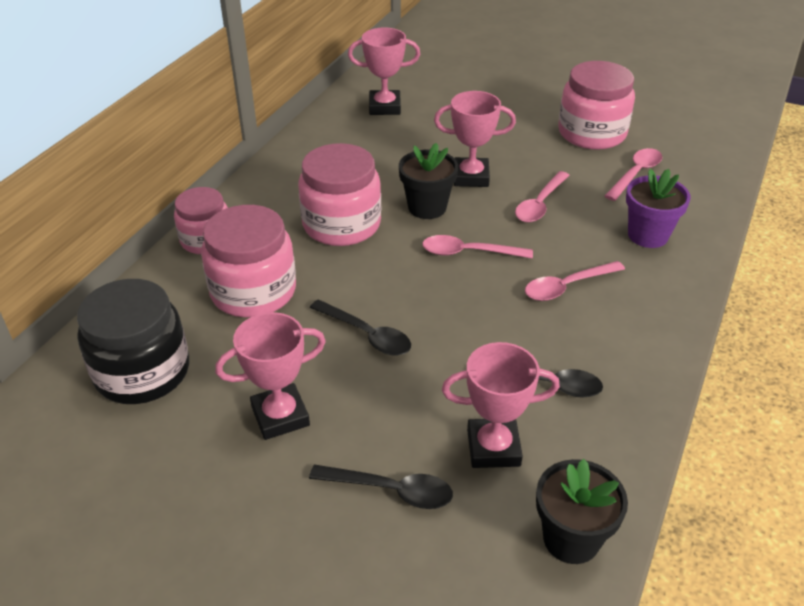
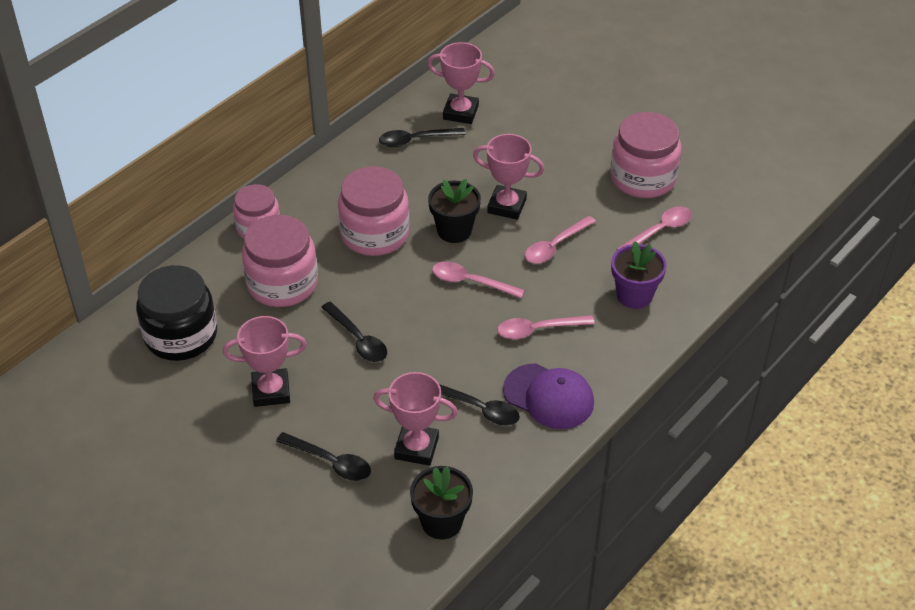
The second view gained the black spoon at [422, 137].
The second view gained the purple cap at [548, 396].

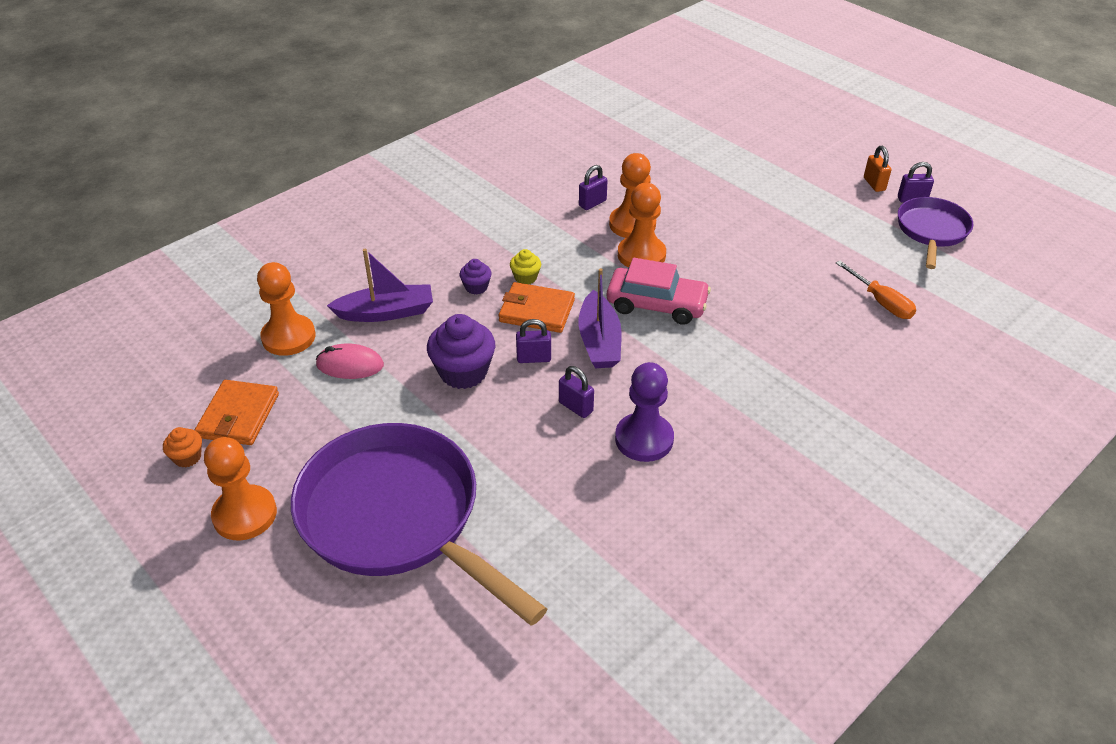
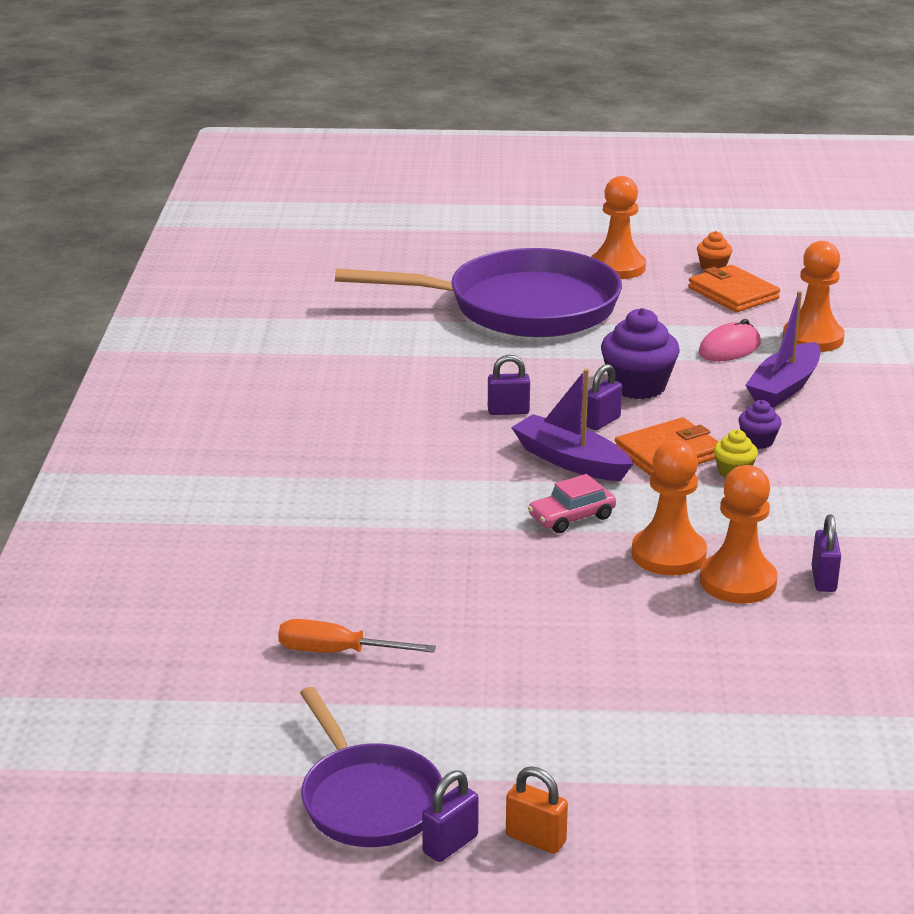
The second view lost the purple pawn at [644, 412].
The size of the pink car at [659, 291] changed by a factor of 0.62.

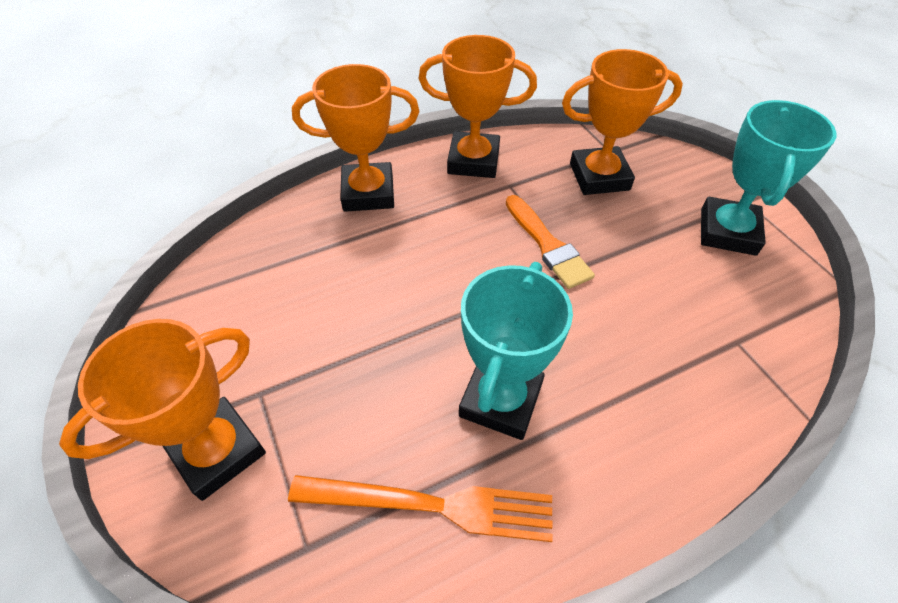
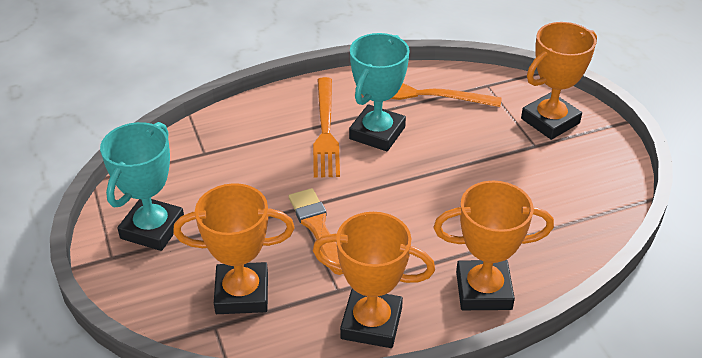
The second view gained the orange fork at [326, 127].

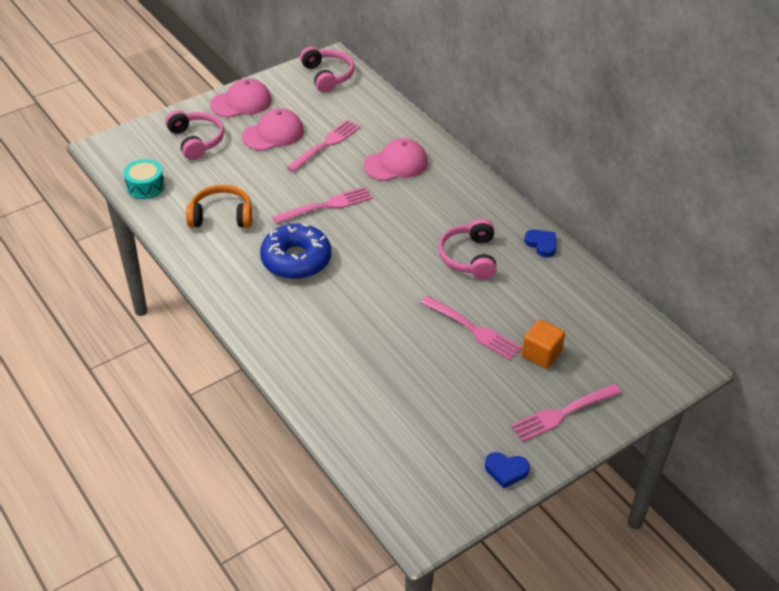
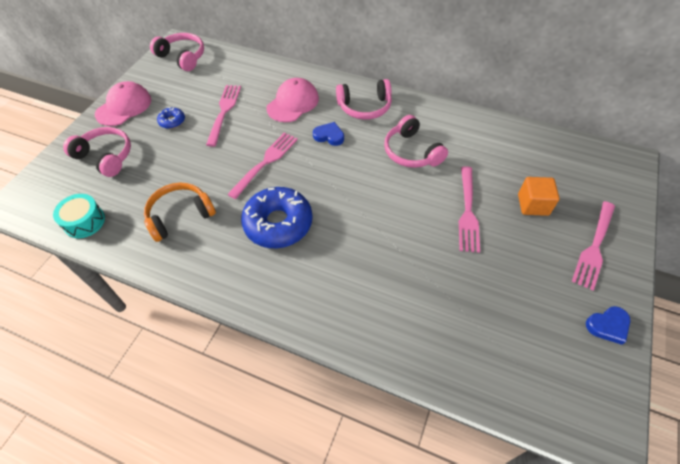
The second view gained the pink headphones at [364, 99].
The blue heart ended up elsewhere, having gone from [540, 243] to [328, 134].
Where the pink cap stood at [273, 129], the blue donut came to stand at [171, 118].
The pink fork at [471, 328] ended up facing another way, 90 degrees clockwise from before.

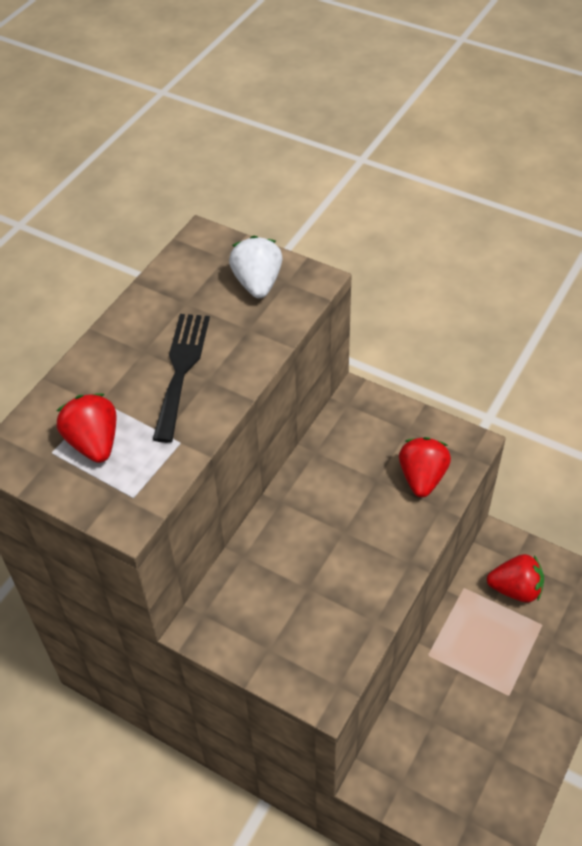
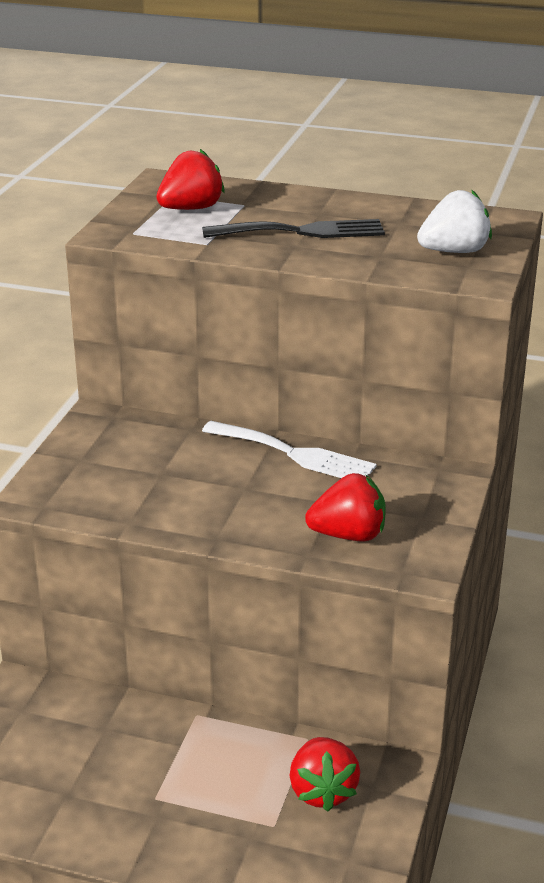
The second view gained the white fork at [289, 449].

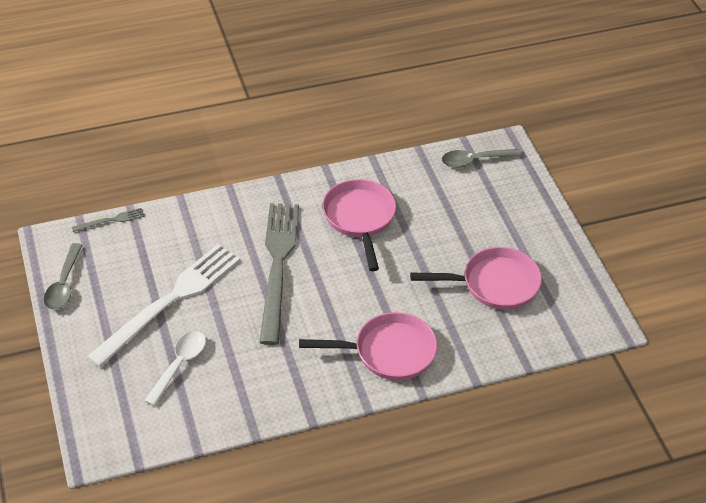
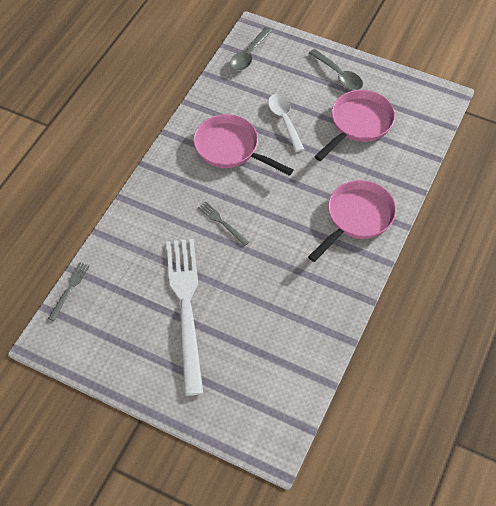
The grey spoon ended up elsewhere, having gone from [63, 276] to [336, 69].
The white spoon ended up elsewhere, having gone from [175, 368] to [286, 123].
The size of the grey fork at [279, 274] changed by a factor of 0.40.

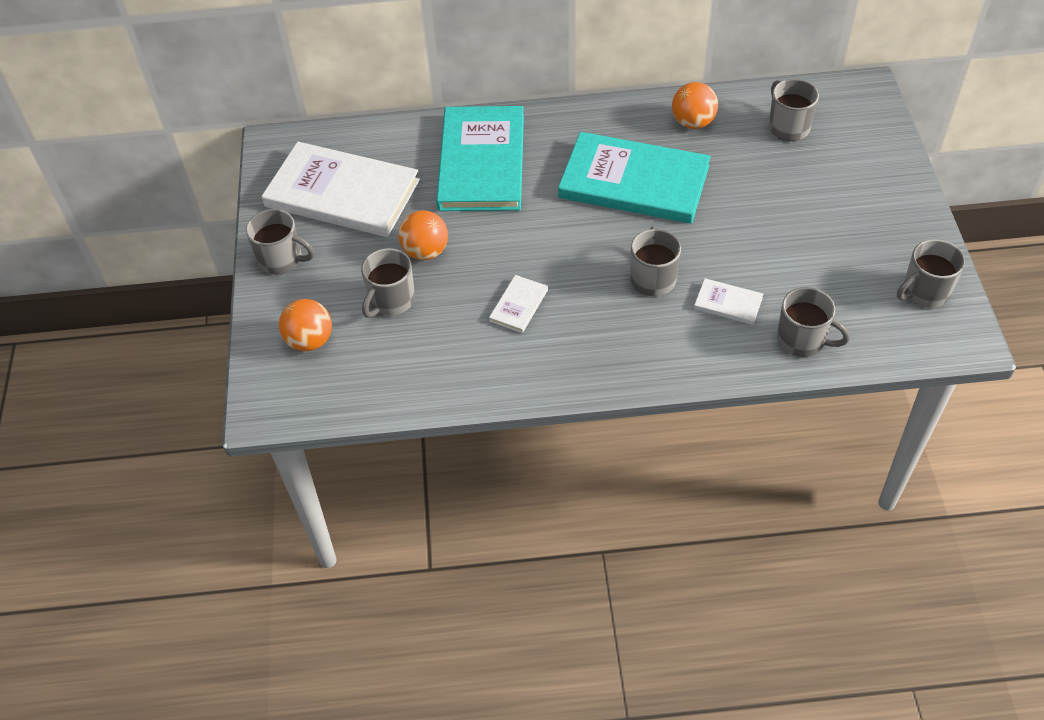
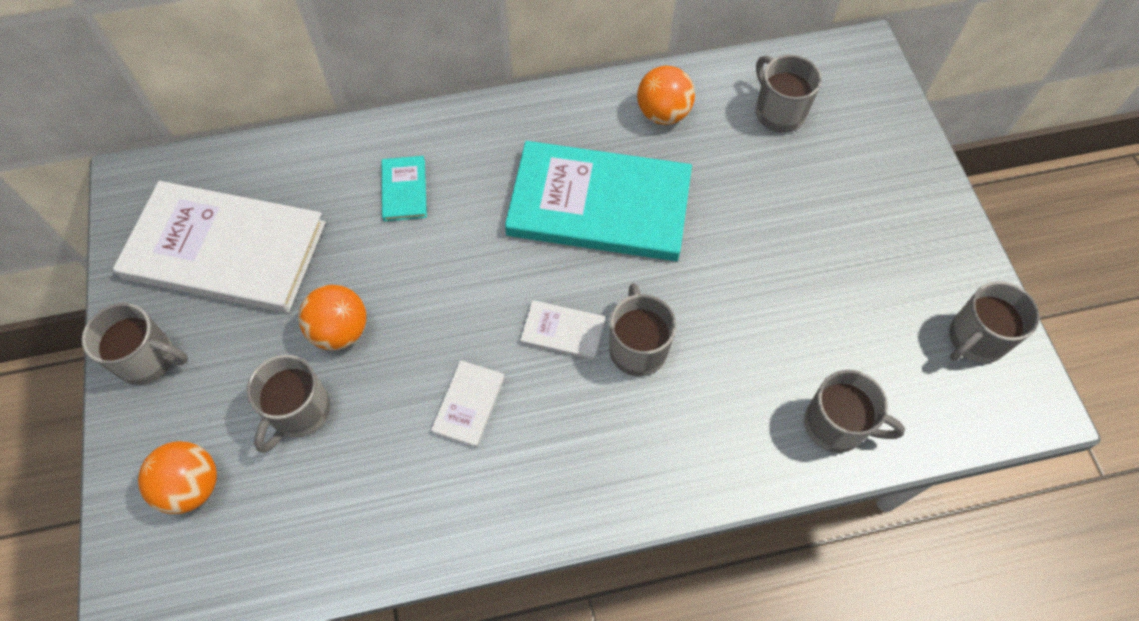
The white book ended up elsewhere, having gone from [728, 301] to [562, 330].
The size of the turquoise book at [480, 158] changed by a factor of 0.41.

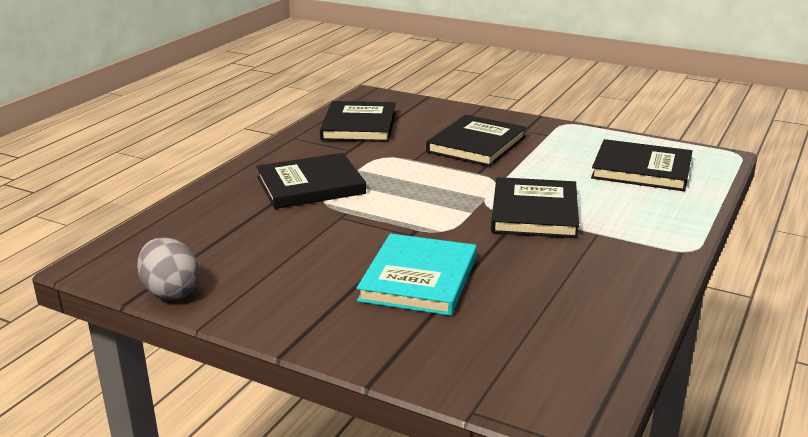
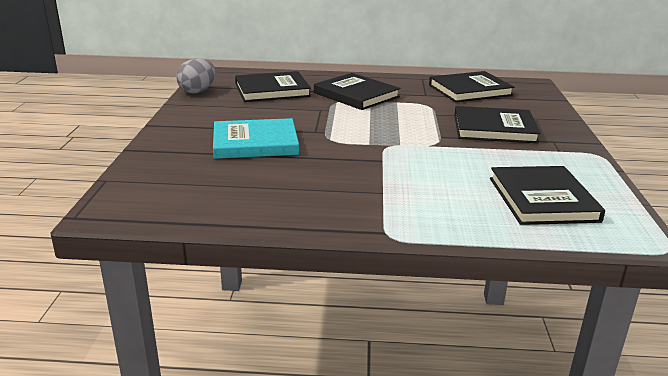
The black book ended up elsewhere, having gone from [535, 207] to [273, 86].

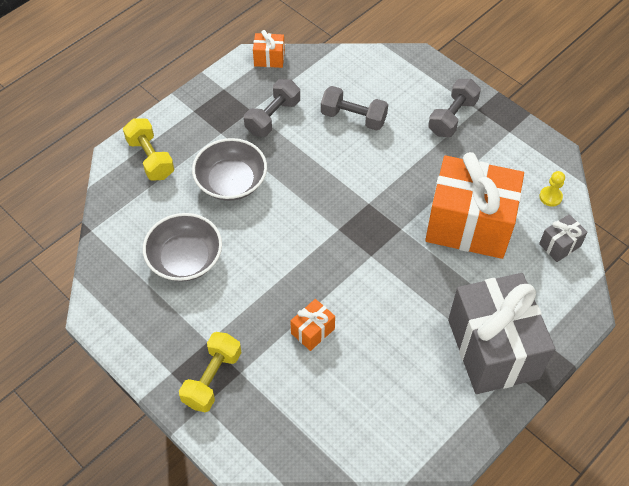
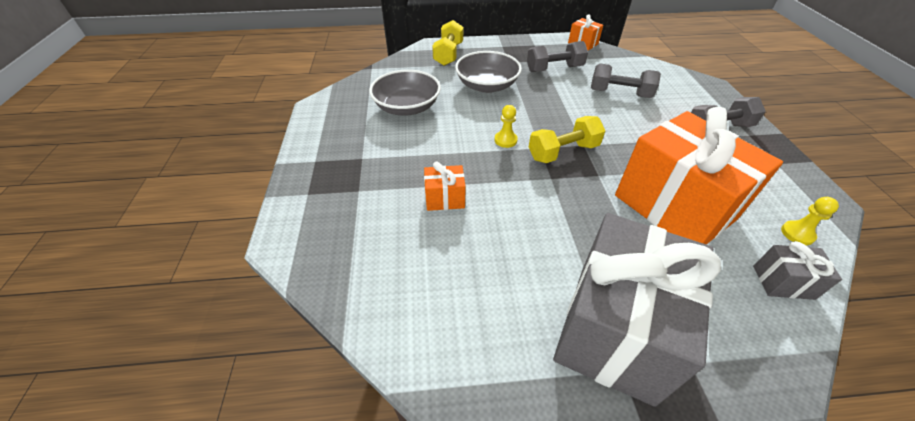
The second view gained the yellow pawn at [506, 126].
The yellow dumbbell ended up elsewhere, having gone from [210, 372] to [567, 139].
The grey dumbbell at [354, 108] ended up facing another way, 45 degrees counterclockwise from before.

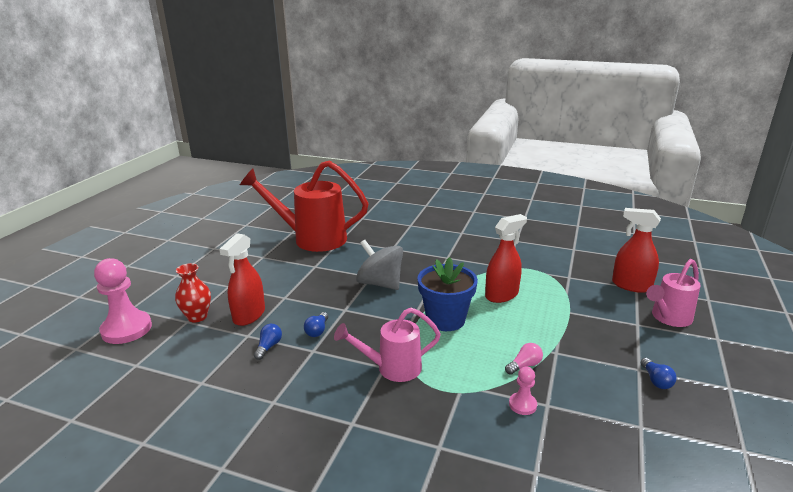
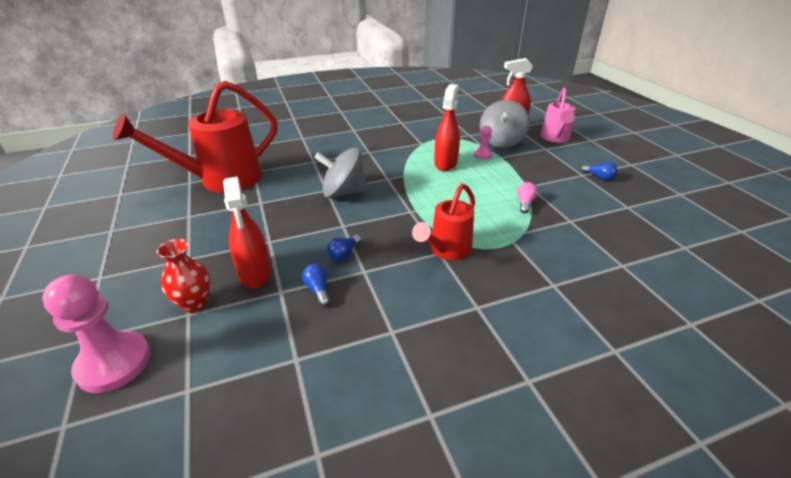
The second view lost the blue flower pot at [447, 294].
The second view gained the grey spinning top at [505, 124].
The pink pawn ended up elsewhere, having gone from [523, 391] to [483, 142].
What was the pink watering can at [387, 344] turned into the red watering can at [443, 222].
The blue light bulb at [316, 324] ended up facing another way, 60 degrees clockwise from before.

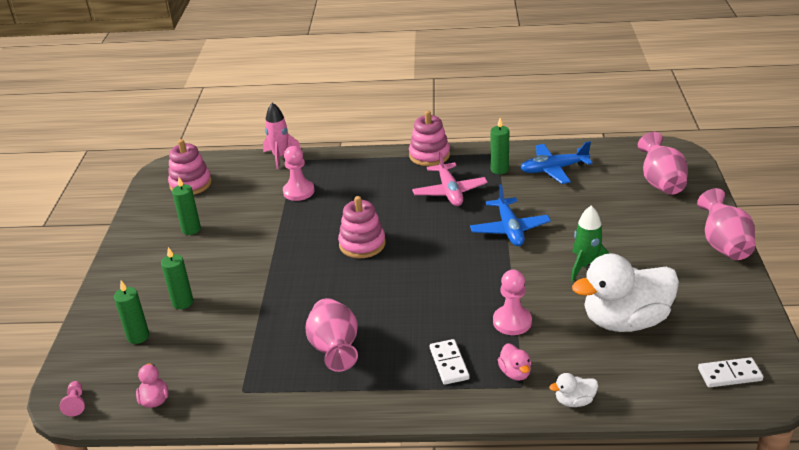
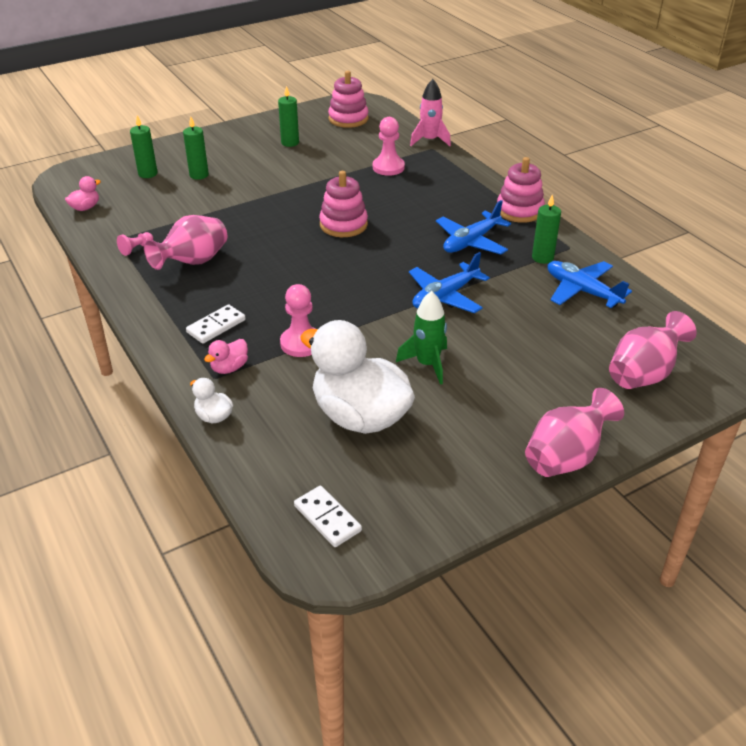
The pink pawn ended up elsewhere, having gone from [72, 398] to [135, 244].
What was the pink plane at [450, 178] turned into the blue plane at [473, 227].

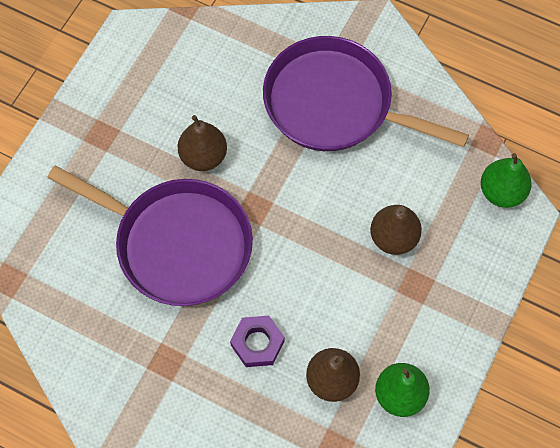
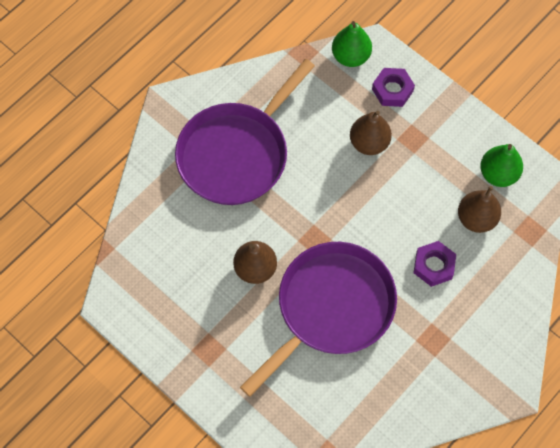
The second view gained the purple nut at [393, 87].

